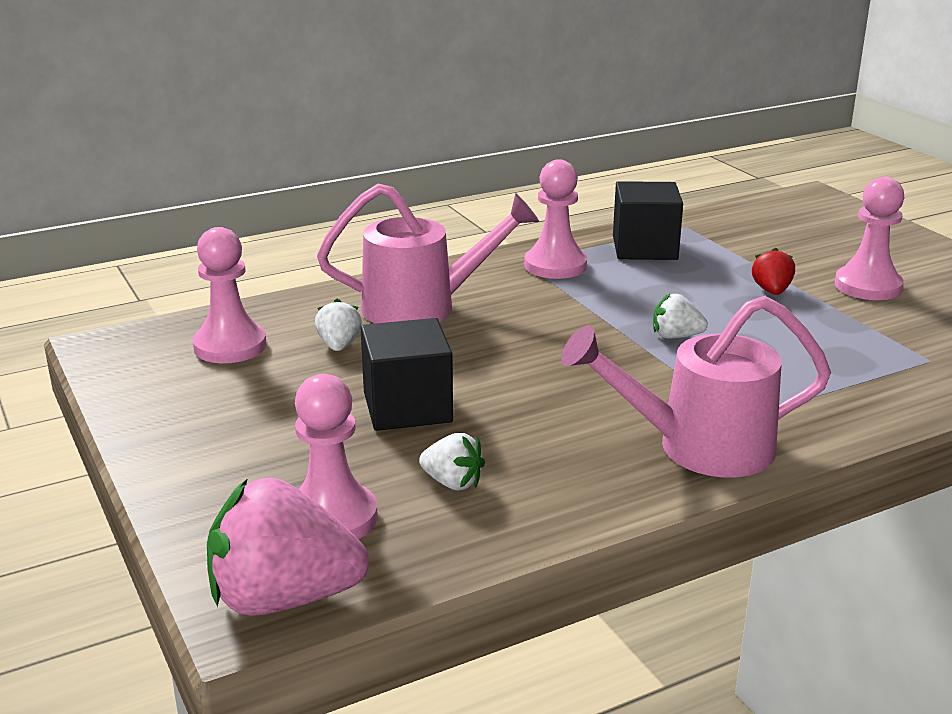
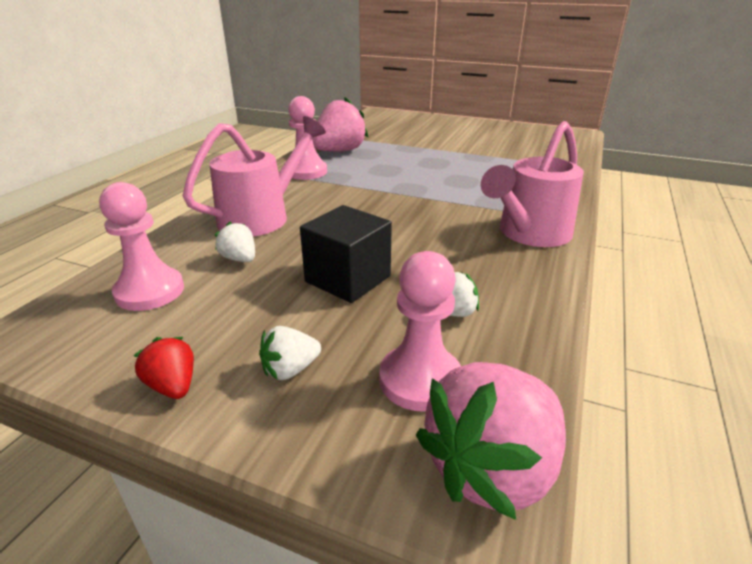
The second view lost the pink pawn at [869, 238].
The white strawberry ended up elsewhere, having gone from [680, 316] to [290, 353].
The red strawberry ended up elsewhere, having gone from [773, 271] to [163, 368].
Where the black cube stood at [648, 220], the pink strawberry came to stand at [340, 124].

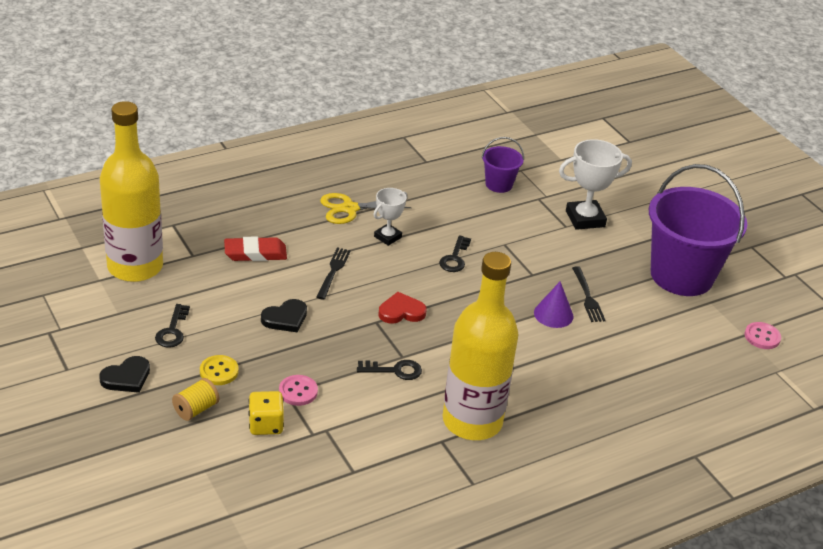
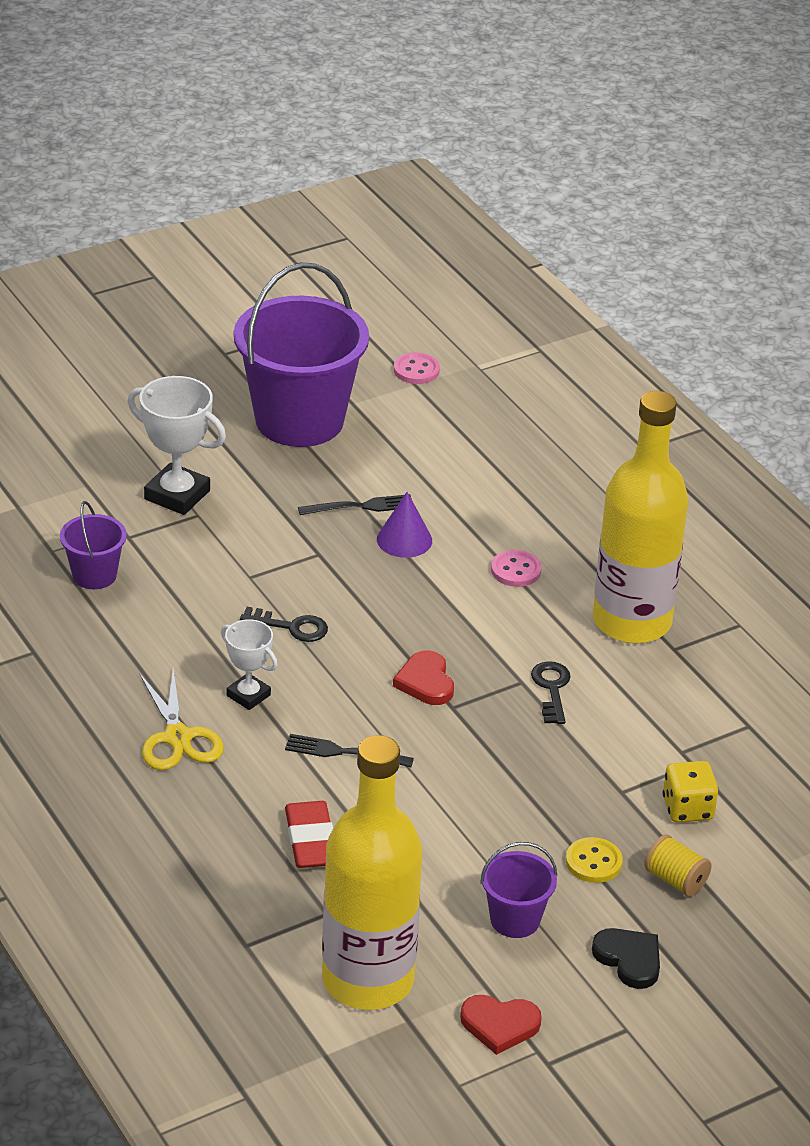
The second view lost the black heart at [284, 316].
The second view gained the red heart at [501, 1025].
The pink button ended up elsewhere, having gone from [298, 390] to [516, 568].
Where the black key stood at [172, 326], the purple bucket came to stand at [518, 890].
The white trophy at [595, 184] ended up facing another way, 45 degrees counterclockwise from before.

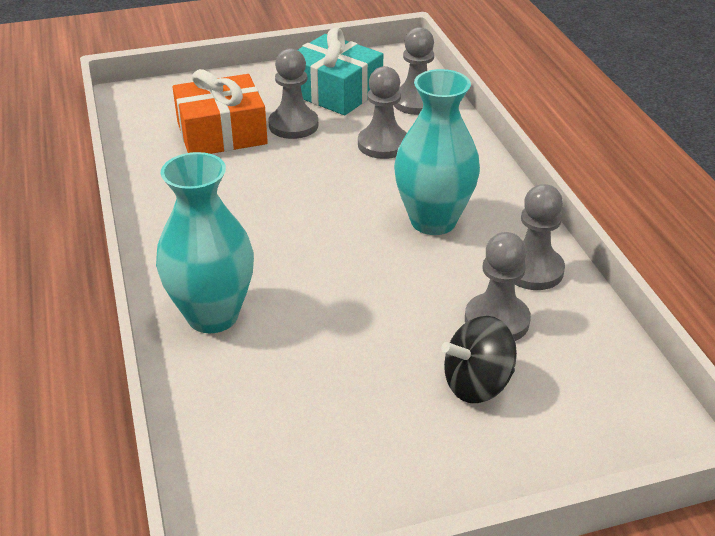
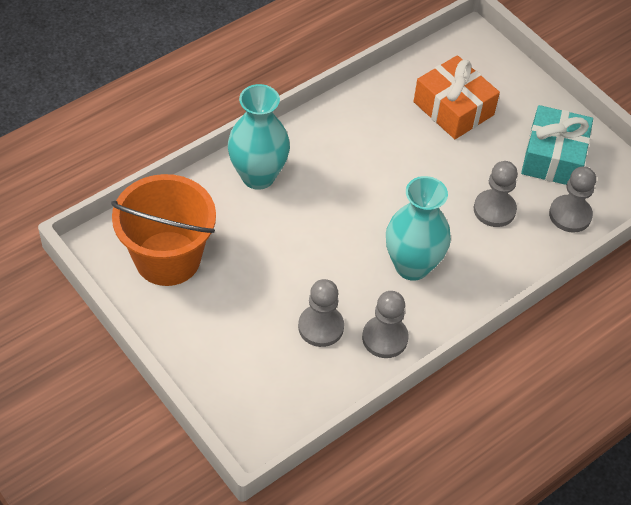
The second view lost the grey pawn at [293, 94].
The second view lost the black spinning top at [479, 359].
The second view gained the orange bucket at [163, 230].

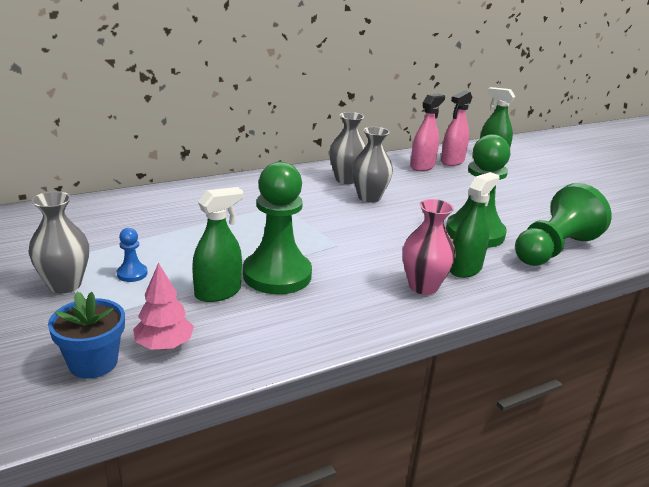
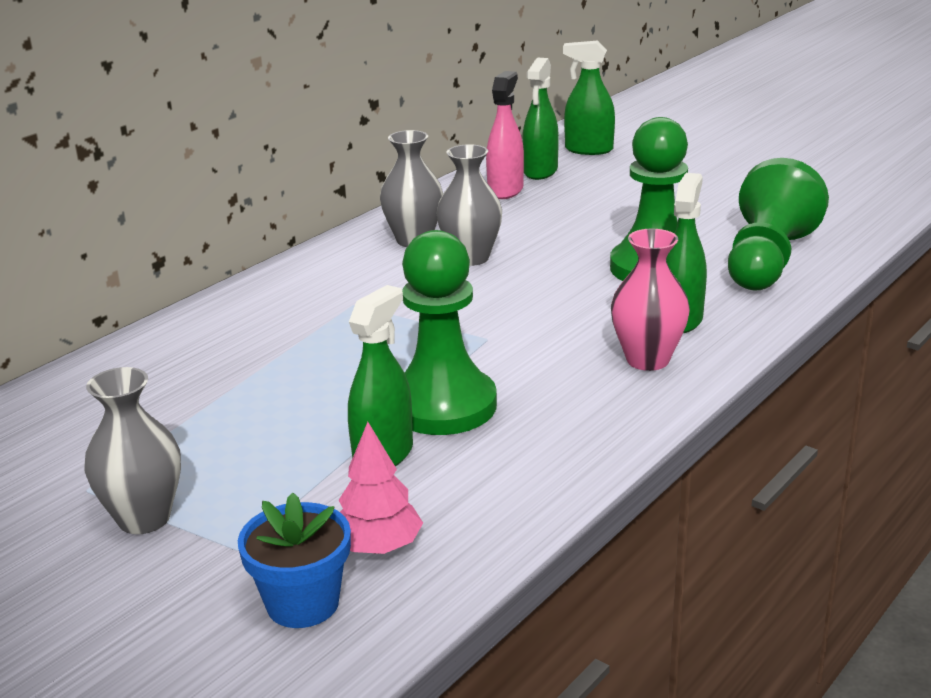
The second view lost the blue pawn at [132, 255].
What was the pink spray bottle at [456, 128] turned into the green spray bottle at [540, 119].

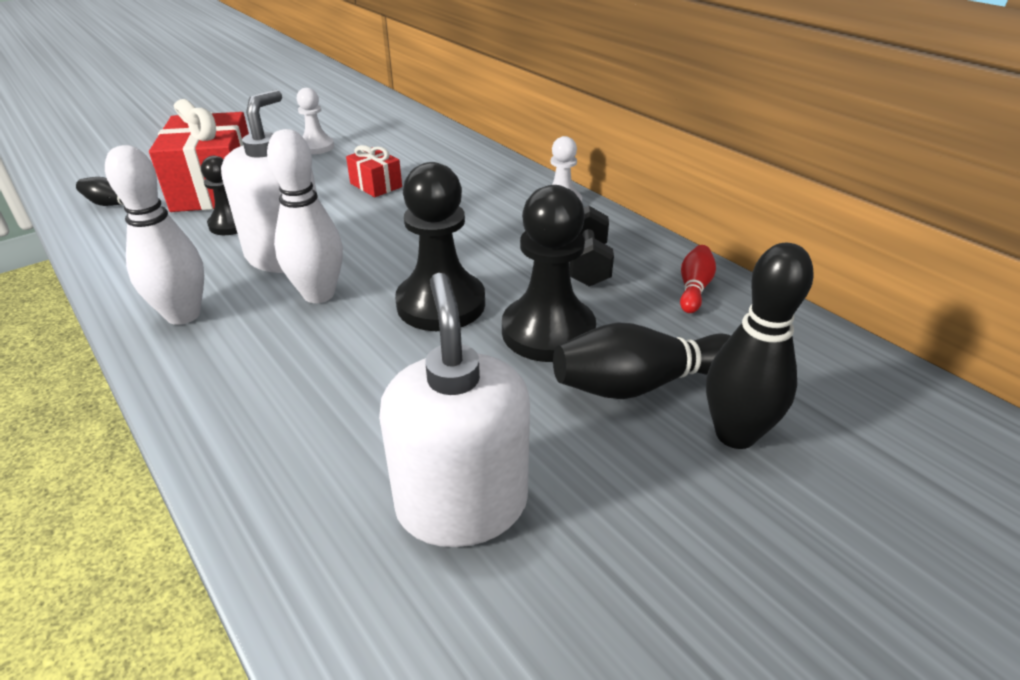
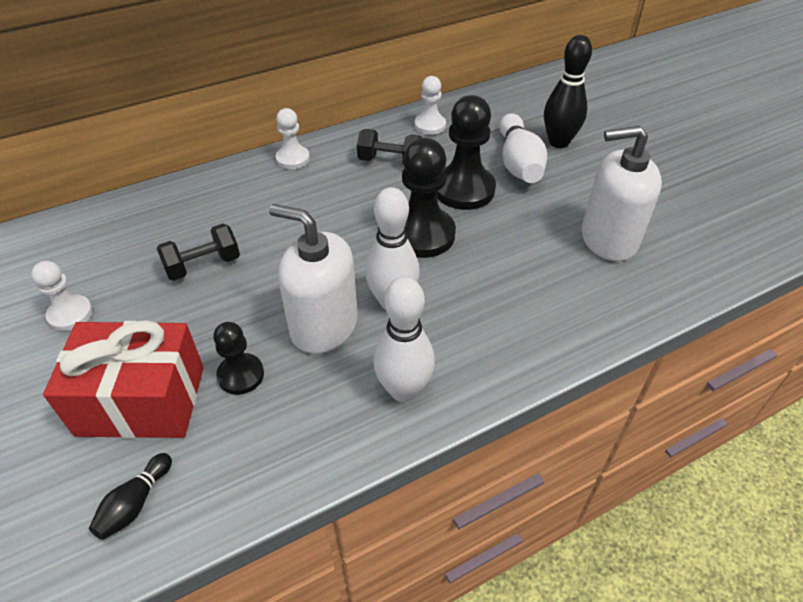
Where the red gift stood at [374, 171], the black dumbbell came to stand at [198, 252].
Where the red bowling pin stood at [698, 279], the white pawn came to stand at [430, 105].
What was the black bowling pin at [642, 361] turned into the white bowling pin at [523, 148].

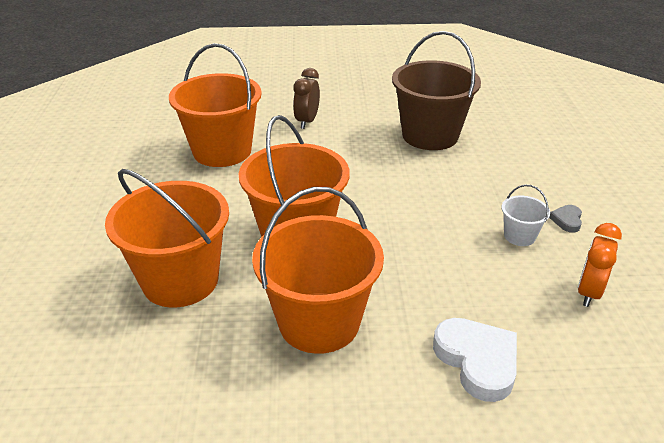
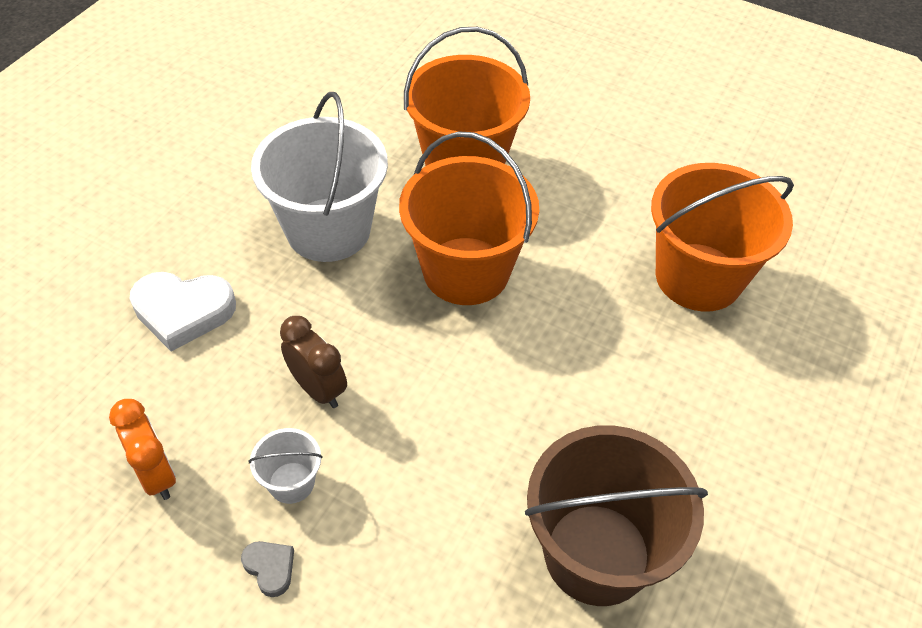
The brown clock ended up elsewhere, having gone from [306, 98] to [313, 362].
What was the orange bucket at [318, 270] turned into the white bucket at [319, 177].

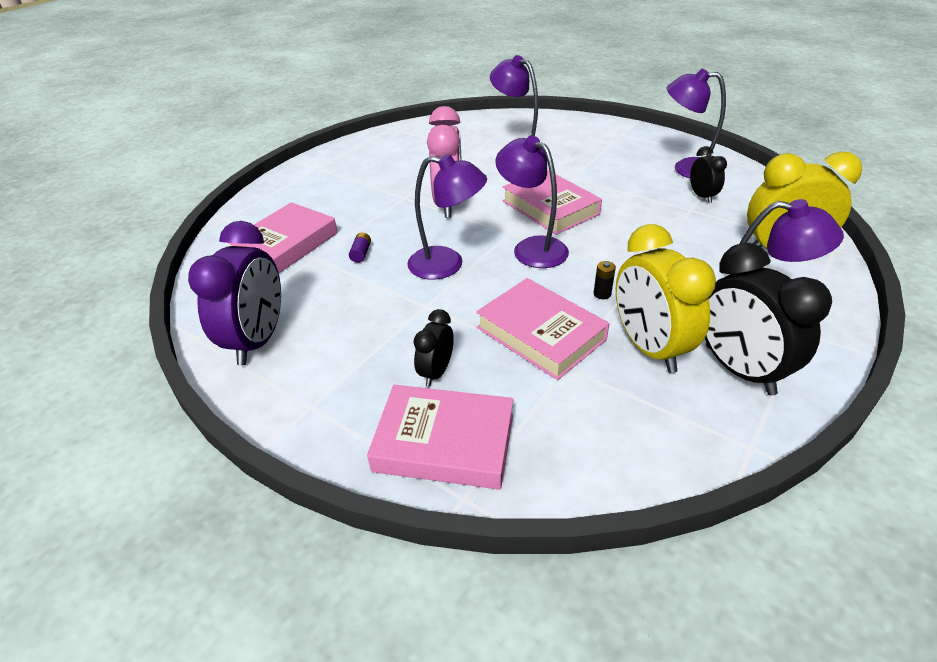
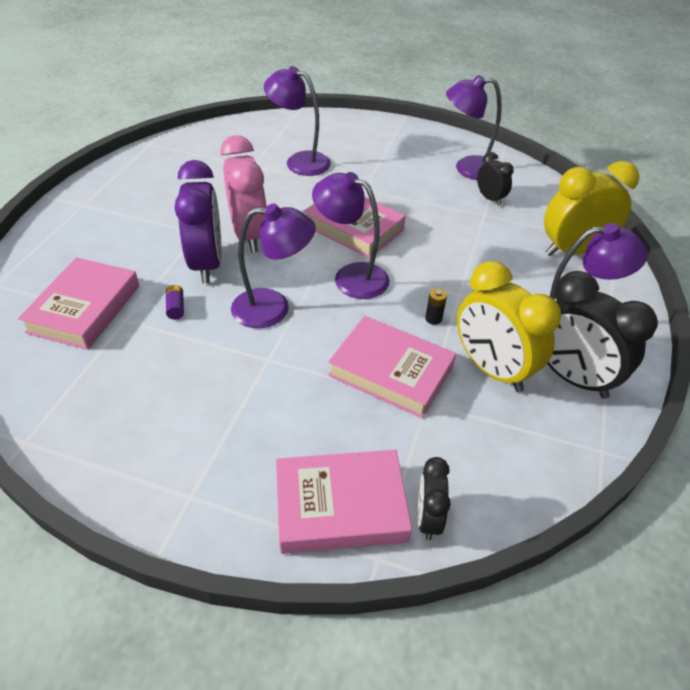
The purple clock ended up elsewhere, having gone from [234, 293] to [198, 222].
The black clock ended up elsewhere, having gone from [433, 348] to [434, 498].

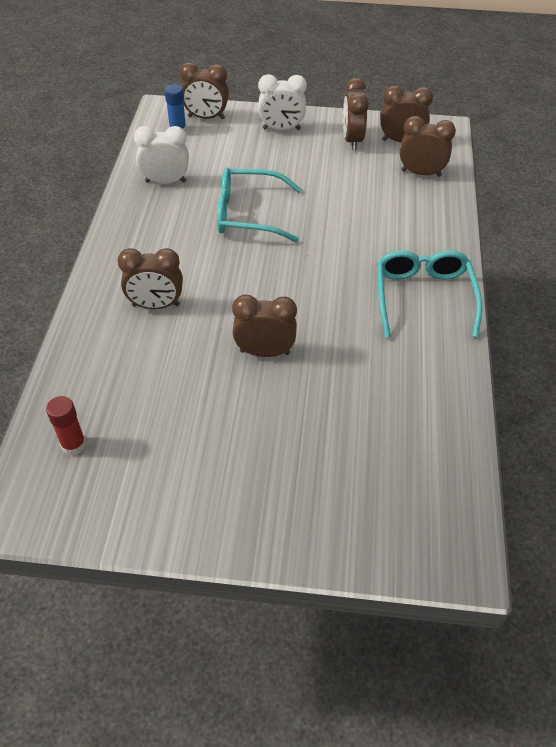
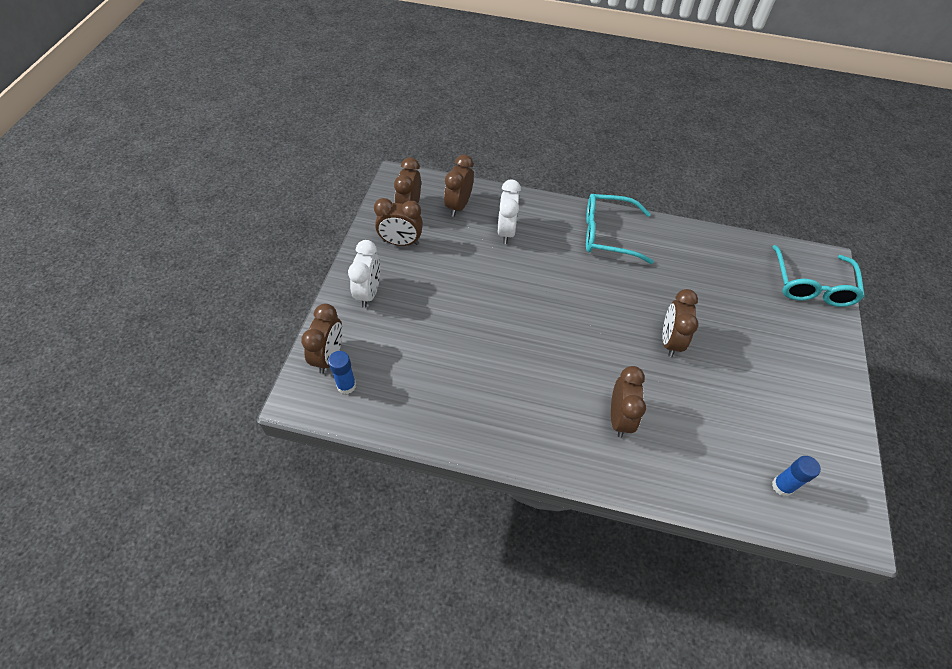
The white clock ended up elsewhere, having gone from [161, 155] to [509, 212].
The turquoise glasses ended up elsewhere, having gone from [259, 204] to [819, 276].
What was the red glue stick at [66, 425] turned into the blue glue stick at [796, 476].

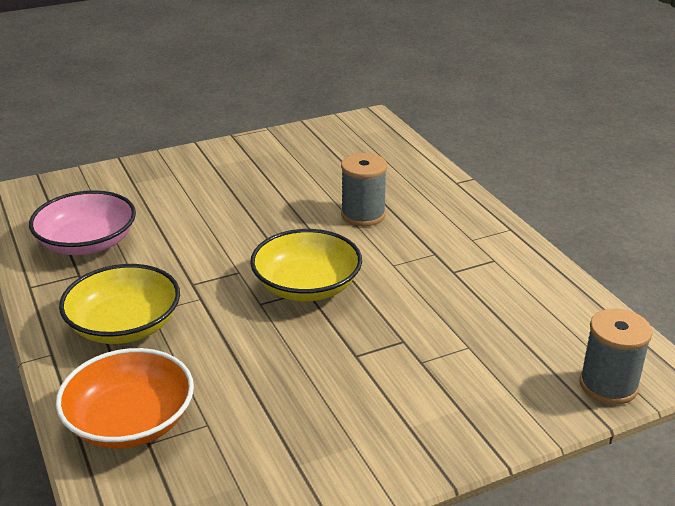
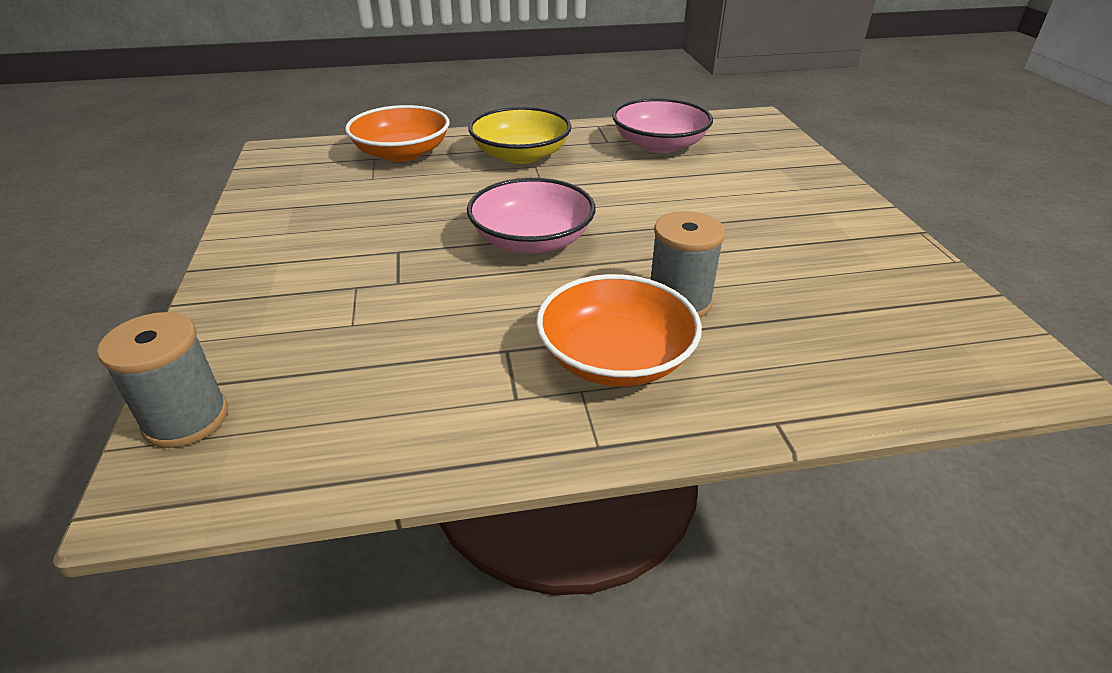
The second view gained the orange bowl at [619, 330].
What was the yellow bowl at [306, 265] turned into the pink bowl at [531, 215].

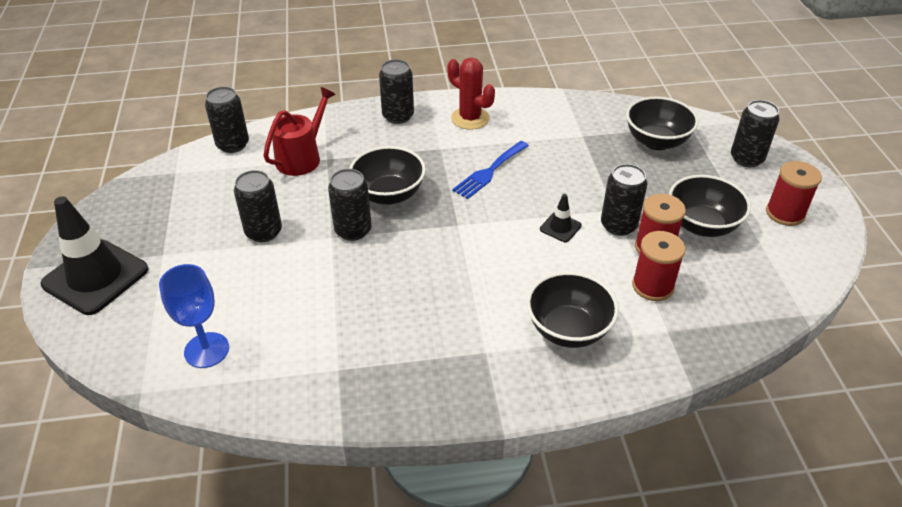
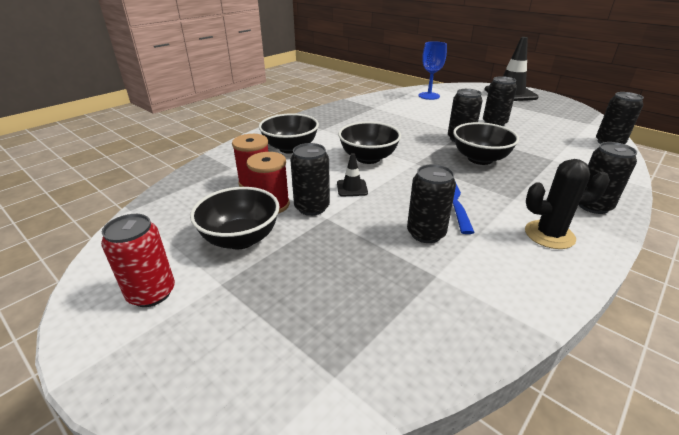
The second view lost the red watering can at [299, 131].
The black bowl ended up elsewhere, having gone from [662, 123] to [369, 143].
The black can ended up elsewhere, having gone from [755, 133] to [431, 203].
Where the red spool stood at [794, 193], the red can came to stand at [138, 260].
What was the red cactus at [471, 94] turned into the black cactus at [567, 204].

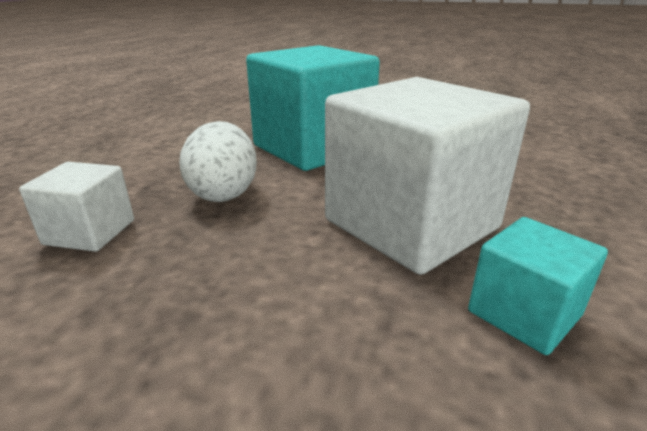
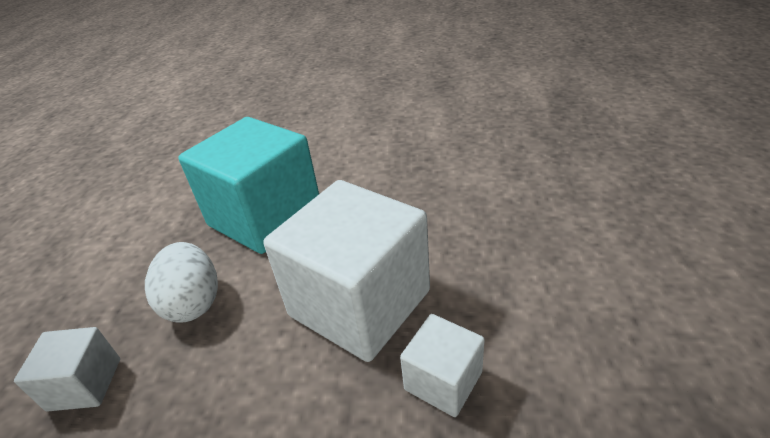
What was the turquoise cube at [538, 286] turned into the white cube at [442, 365].

